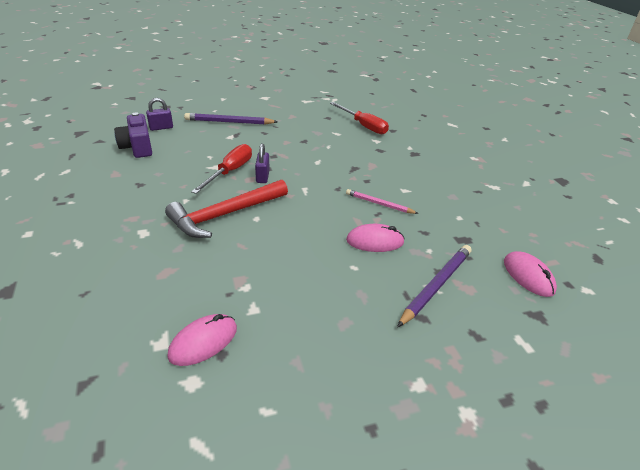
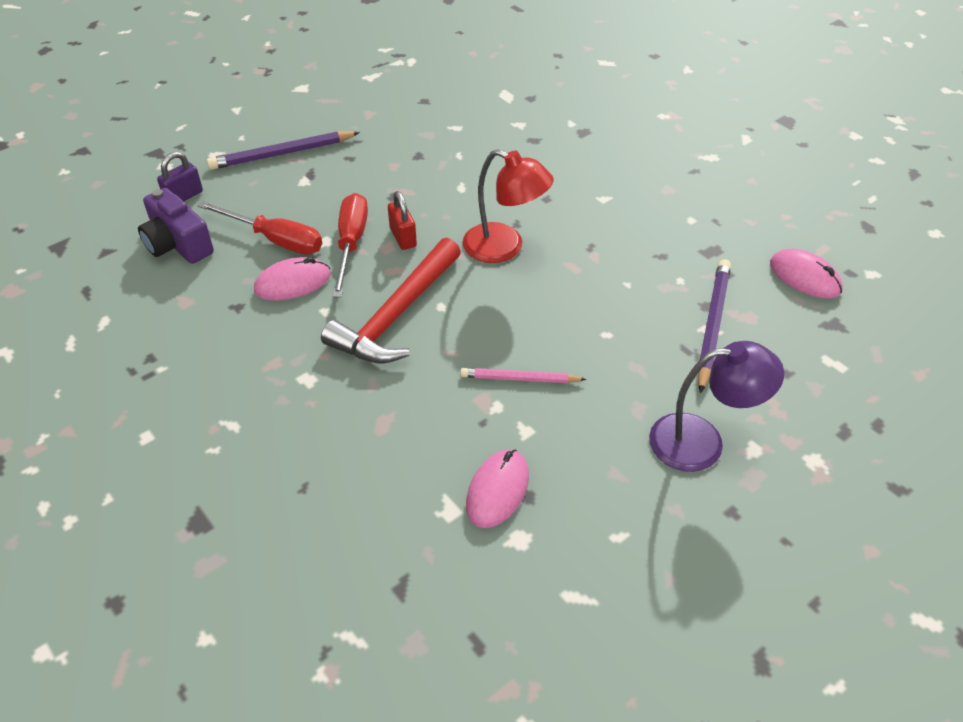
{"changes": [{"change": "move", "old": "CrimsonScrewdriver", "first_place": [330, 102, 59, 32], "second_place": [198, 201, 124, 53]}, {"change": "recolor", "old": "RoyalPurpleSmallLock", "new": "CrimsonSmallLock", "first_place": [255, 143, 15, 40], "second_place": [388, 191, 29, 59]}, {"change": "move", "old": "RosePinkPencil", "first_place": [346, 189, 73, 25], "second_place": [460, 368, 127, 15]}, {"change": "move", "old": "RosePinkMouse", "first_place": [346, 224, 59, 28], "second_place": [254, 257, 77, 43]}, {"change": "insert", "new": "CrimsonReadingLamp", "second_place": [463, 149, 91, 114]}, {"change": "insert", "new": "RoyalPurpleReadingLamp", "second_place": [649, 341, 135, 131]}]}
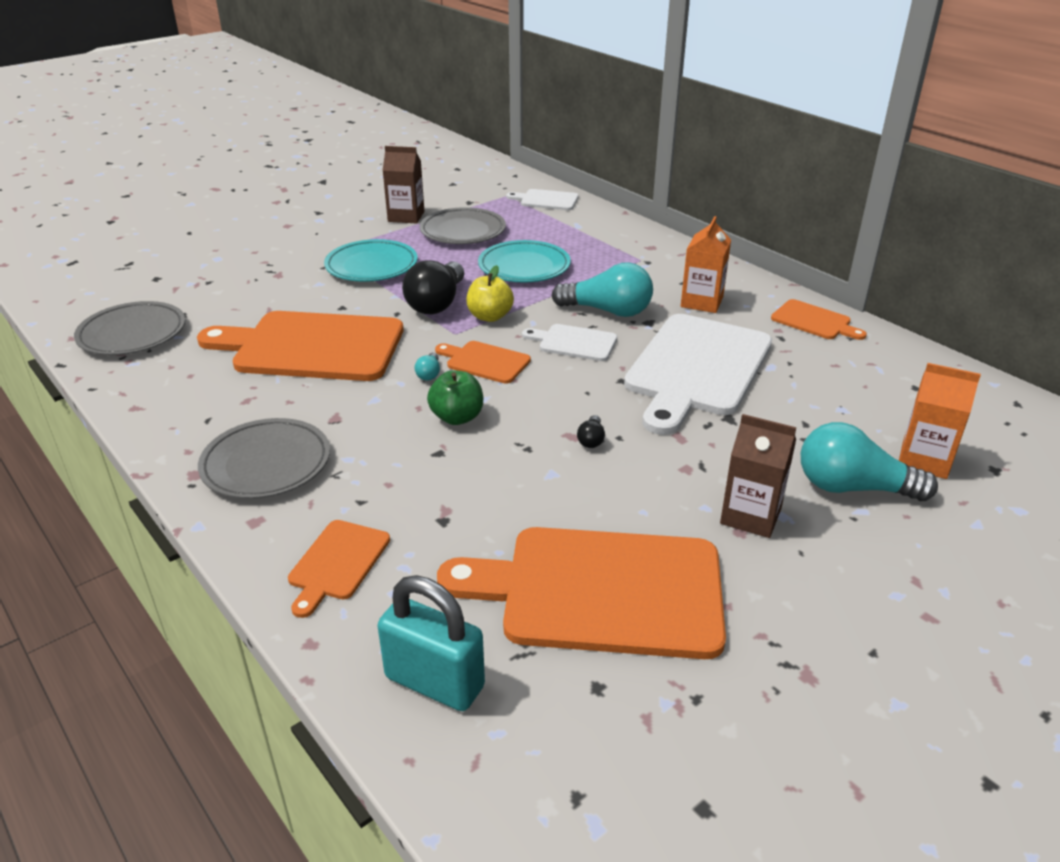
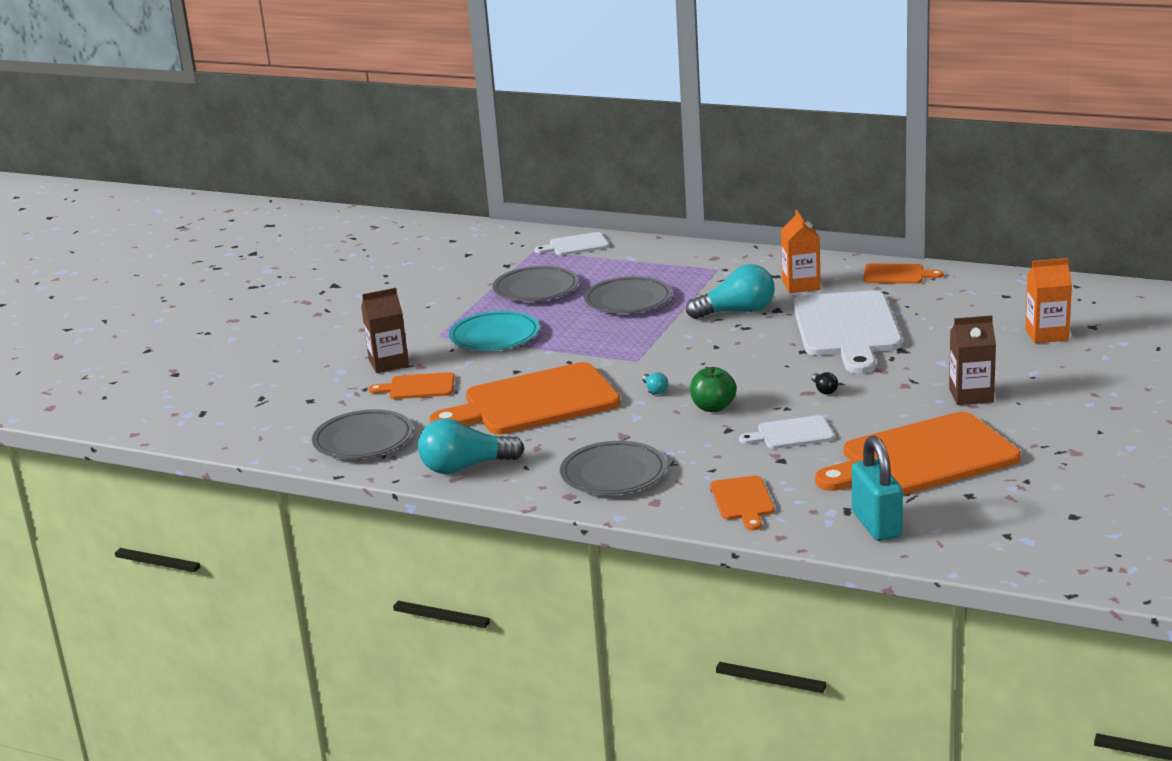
{"changes": [{"change": "move", "old": "DarkBrownMilkCarton", "first_place": [383, 146, 41, 78], "second_place": [361, 288, 48, 85]}, {"change": "recolor", "old": "TurquoiseDinnerPlate", "new": "AshGreyDinnerPlate", "first_place": [478, 240, 93, 42], "second_place": [584, 276, 88, 38]}, {"change": "delete", "old": "EbonyLightBulb", "first_place": [402, 260, 62, 54]}, {"change": "delete", "old": "YellowToyApple", "first_place": [466, 265, 48, 57]}, {"change": "move", "old": "WhiteCuttingBoard", "first_place": [522, 324, 95, 37], "second_place": [739, 415, 95, 34]}, {"change": "move", "old": "OrangeColouredCuttingBoard", "first_place": [435, 341, 96, 43], "second_place": [369, 372, 85, 27]}, {"change": "move", "old": "TurquoiseLightBulb", "first_place": [801, 422, 137, 79], "second_place": [418, 418, 107, 56]}, {"change": "rotate", "old": "TurquoiseSmallLock", "first_place": [377, 575, 108, 136], "second_place": [852, 435, 51, 106], "degrees": 75}]}
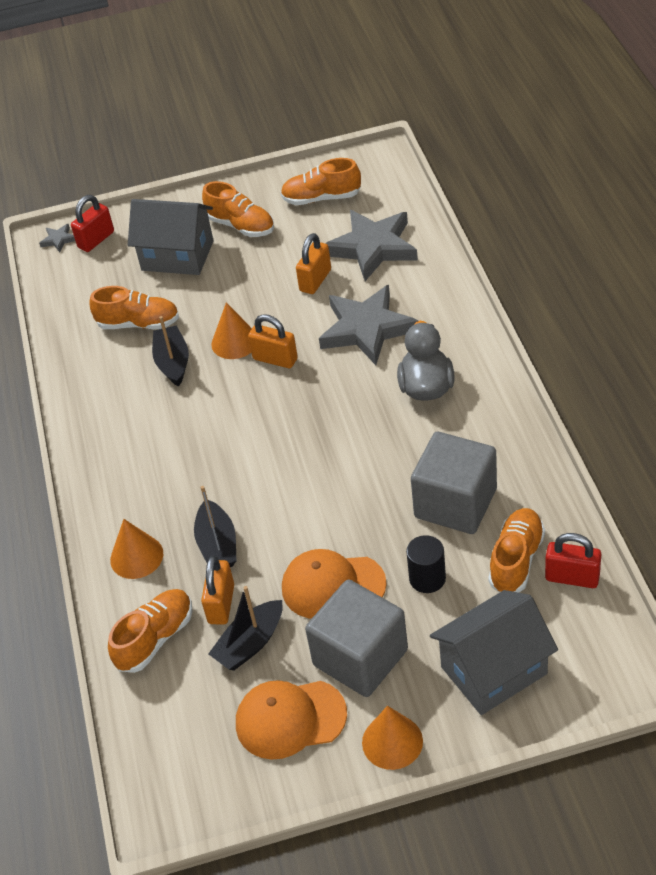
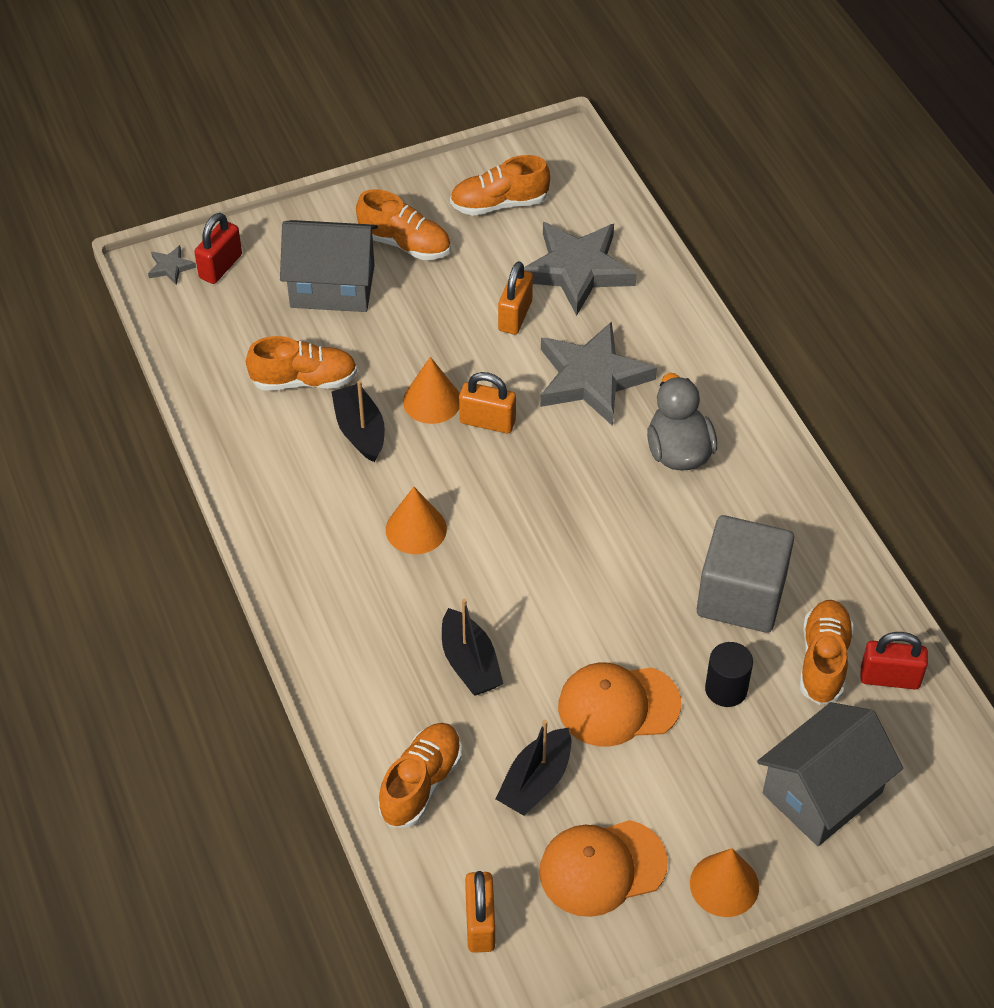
{"changes": [{"change": "move", "old": "OrangeColouredConeShape", "first_place": [110, 519, 53, 60], "second_place": [386, 487, 61, 67]}, {"change": "move", "old": "OrangeColouredSmallLock", "first_place": [201, 556, 33, 69], "second_place": [465, 871, 30, 81]}, {"change": "delete", "old": "AshGreyBlock", "first_place": [305, 579, 103, 118]}]}
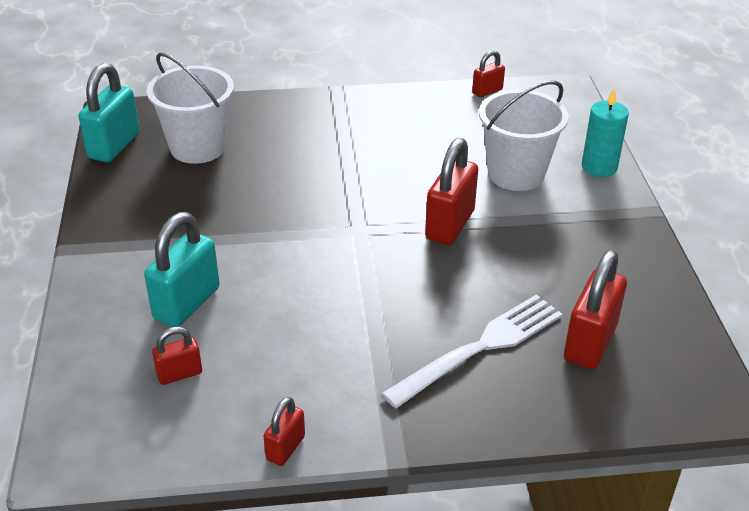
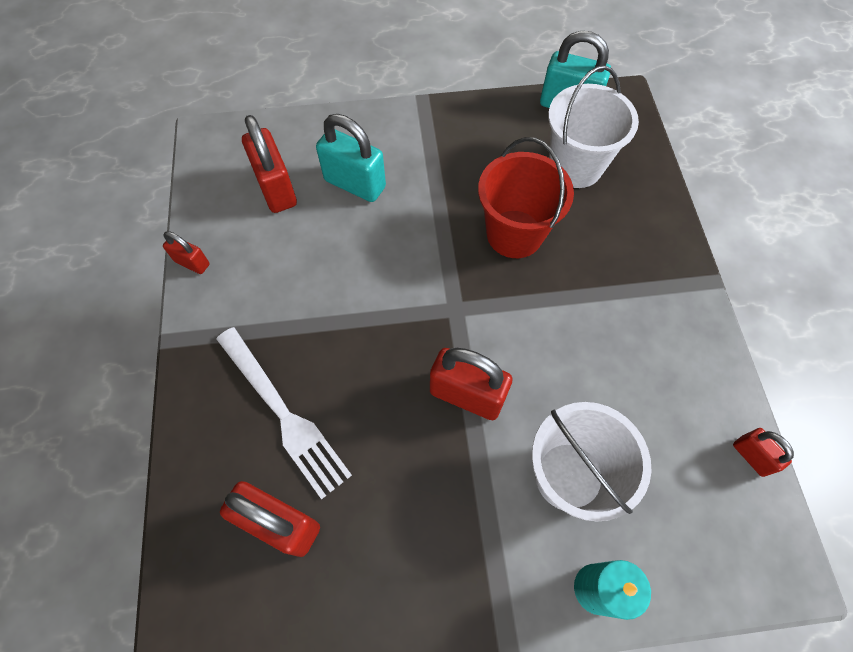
{"changes": [{"change": "resize", "old": "CrimsonSmallLock", "first_place": [152, 327, 50, 58], "second_place": [242, 115, 55, 98], "factor": 1.84}, {"change": "insert", "new": "CrimsonBucket", "second_place": [478, 137, 96, 121]}]}
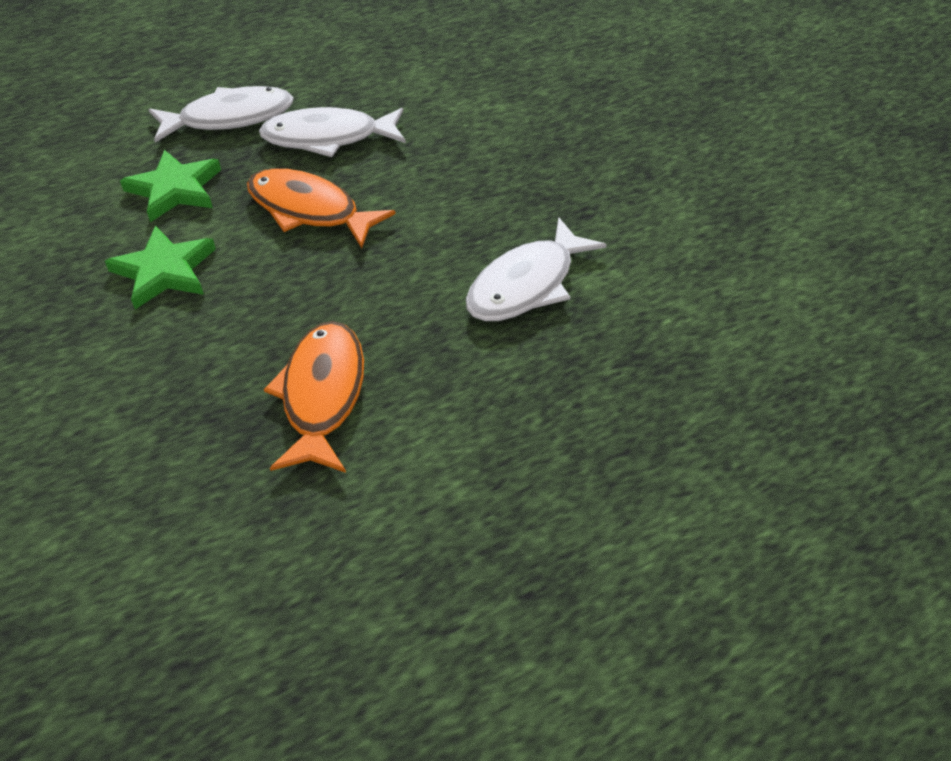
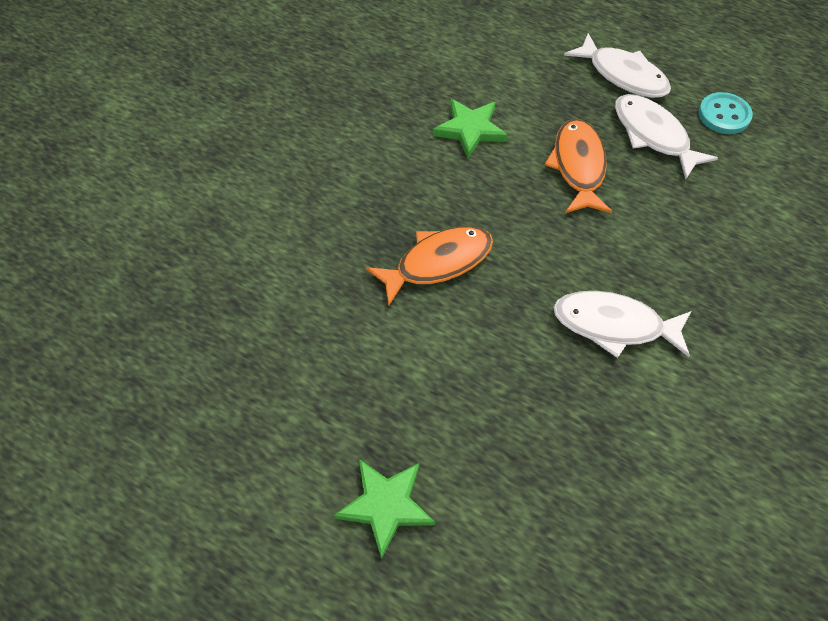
{"changes": [{"change": "move", "old": "EmeraldStar", "first_place": [120, 150, 101, 72], "second_place": [334, 459, 101, 100]}, {"change": "insert", "new": "TurquoiseSewingButton", "second_place": [698, 92, 55, 42]}]}
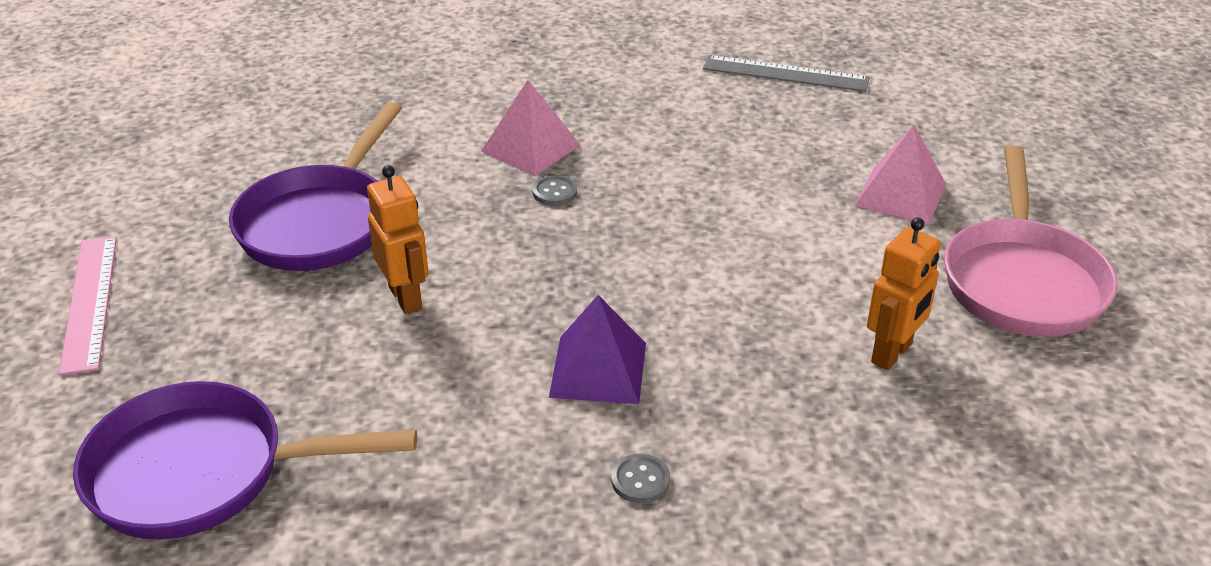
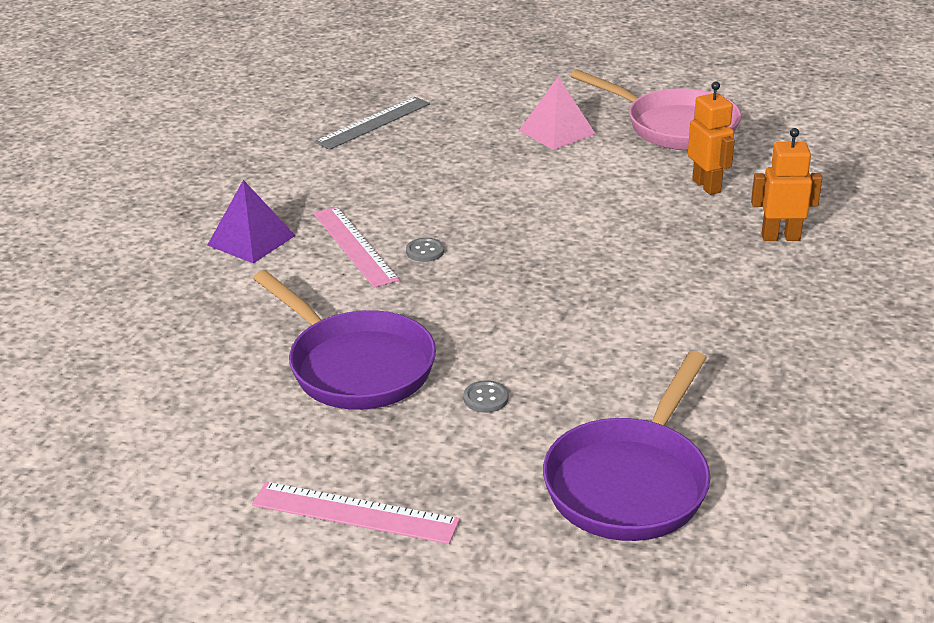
{"changes": [{"change": "replace", "old": "RosePinkSolidPyramid", "new": "RosePinkRuler", "first_place": [481, 80, 99, 96], "second_place": [314, 207, 85, 81]}, {"change": "move", "old": "OrangeColouredRobot", "first_place": [367, 165, 62, 149], "second_place": [751, 128, 71, 113]}, {"change": "move", "old": "RoyalPurpleSolidPyramid", "first_place": [549, 295, 97, 109], "second_place": [207, 180, 89, 84]}, {"change": "move", "old": "AshGreySewingButton", "first_place": [611, 454, 59, 49], "second_place": [463, 380, 45, 33]}]}
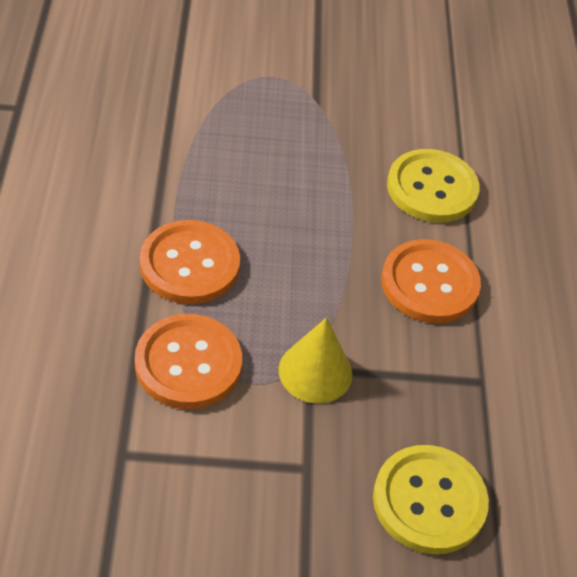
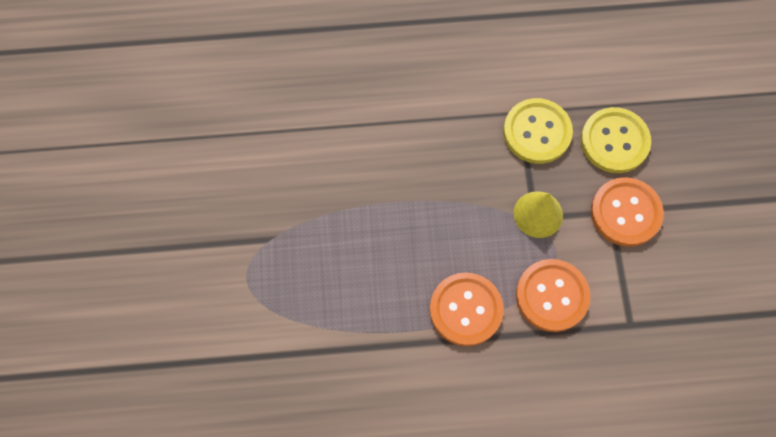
{"changes": [{"change": "move", "old": "YellowSewingButton", "first_place": [387, 149, 93, 74], "second_place": [503, 98, 70, 66]}, {"change": "move", "old": "OrangeColouredSewingButton", "first_place": [381, 239, 100, 84], "second_place": [591, 177, 73, 70]}]}
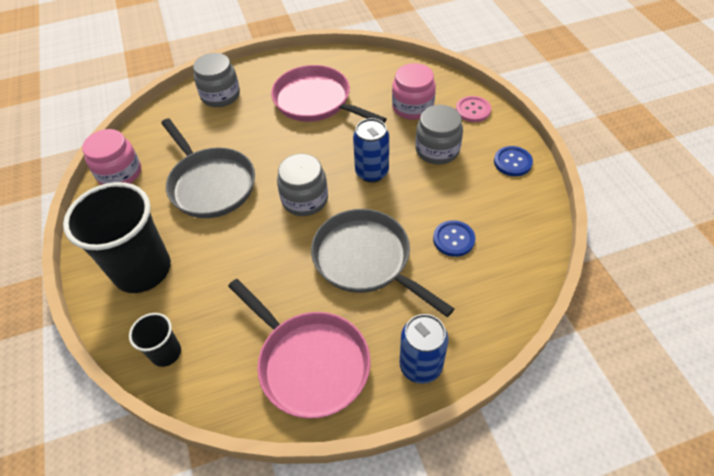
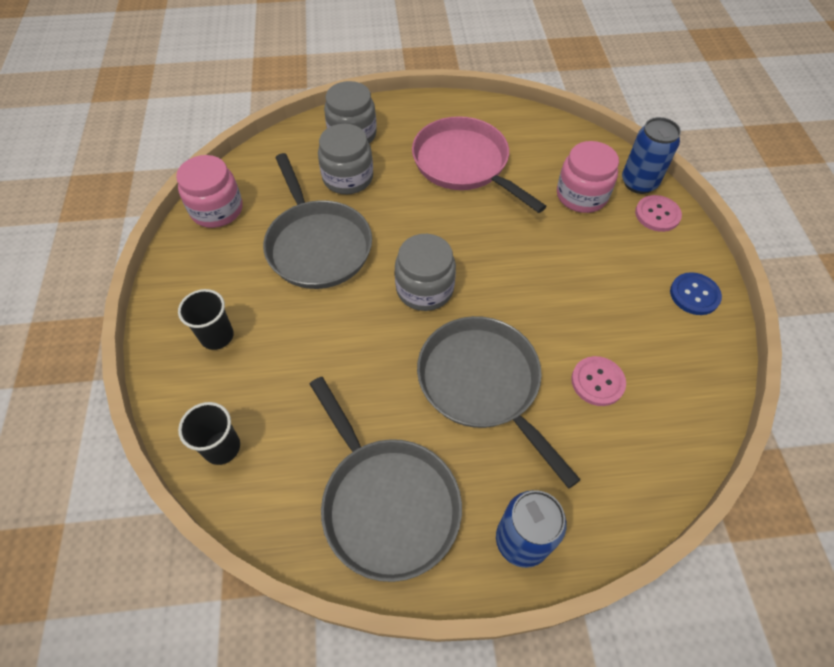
{"changes": [{"change": "move", "old": "AshGreyJar", "first_place": [415, 105, 48, 59], "second_place": [318, 124, 55, 70]}, {"change": "move", "old": "RoyalBlueTin", "first_place": [353, 118, 36, 65], "second_place": [622, 117, 59, 77]}, {"change": "resize", "old": "EbonyTumbler", "first_place": [63, 182, 108, 111], "second_place": [178, 289, 56, 61], "factor": 0.48}, {"change": "recolor", "old": "RoyalBlueSewingButton", "new": "RosePinkSewingButton", "first_place": [433, 220, 42, 37], "second_place": [571, 356, 55, 50]}, {"change": "recolor", "old": "RosePinkPan", "new": "AshGreyPan", "first_place": [228, 279, 143, 139], "second_place": [310, 377, 152, 205]}]}
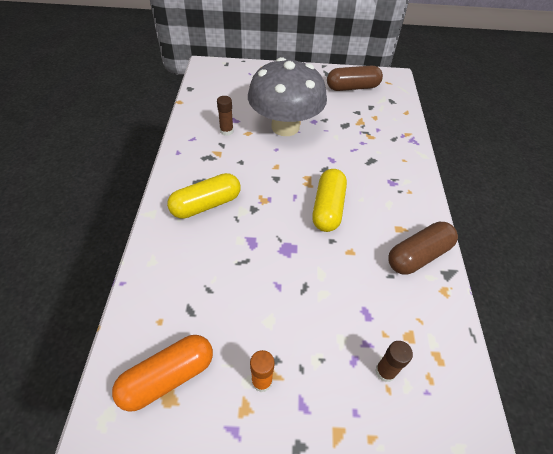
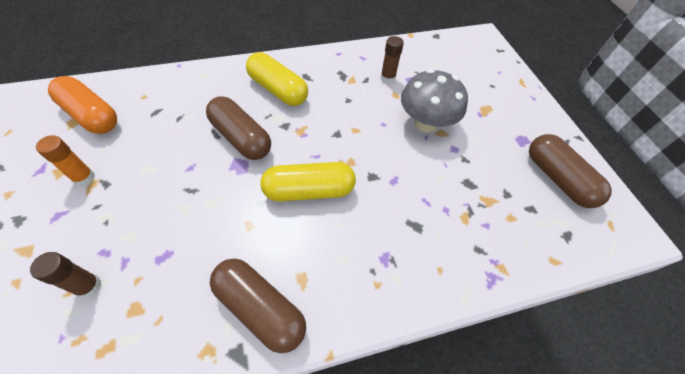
{"changes": [{"change": "resize", "old": "AshGreyMushroom", "first_place": [248, 57, 79, 79], "second_place": [401, 69, 67, 64], "factor": 0.66}, {"change": "insert", "new": "DarkBrownCapsule", "second_place": [206, 96, 65, 64]}]}
